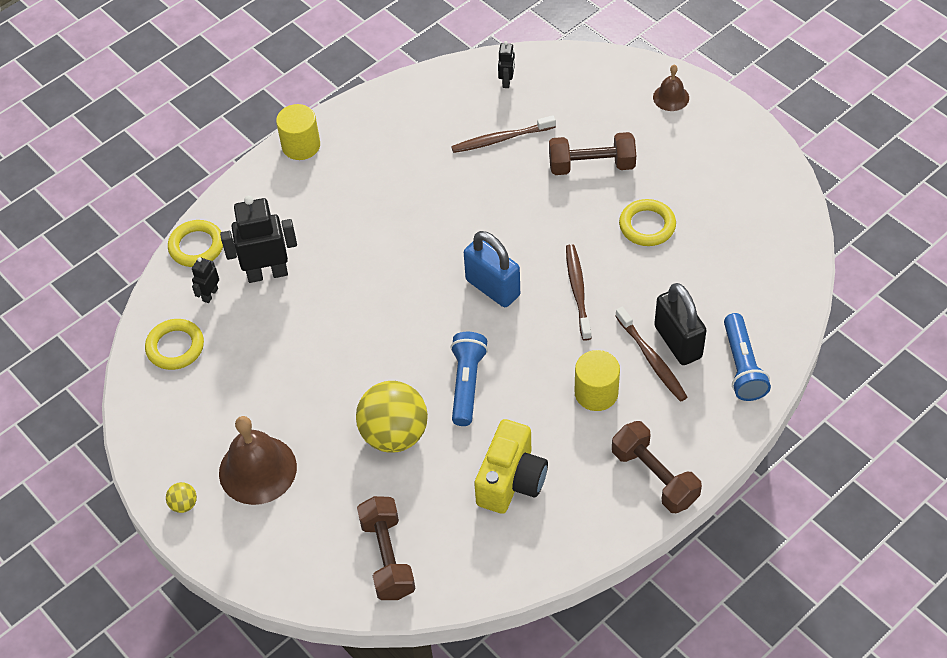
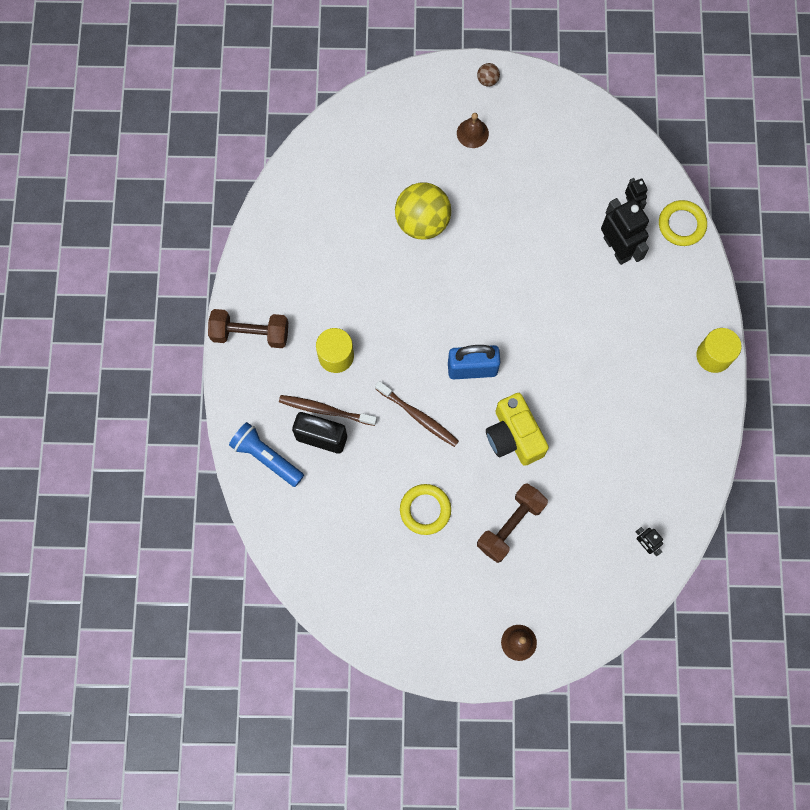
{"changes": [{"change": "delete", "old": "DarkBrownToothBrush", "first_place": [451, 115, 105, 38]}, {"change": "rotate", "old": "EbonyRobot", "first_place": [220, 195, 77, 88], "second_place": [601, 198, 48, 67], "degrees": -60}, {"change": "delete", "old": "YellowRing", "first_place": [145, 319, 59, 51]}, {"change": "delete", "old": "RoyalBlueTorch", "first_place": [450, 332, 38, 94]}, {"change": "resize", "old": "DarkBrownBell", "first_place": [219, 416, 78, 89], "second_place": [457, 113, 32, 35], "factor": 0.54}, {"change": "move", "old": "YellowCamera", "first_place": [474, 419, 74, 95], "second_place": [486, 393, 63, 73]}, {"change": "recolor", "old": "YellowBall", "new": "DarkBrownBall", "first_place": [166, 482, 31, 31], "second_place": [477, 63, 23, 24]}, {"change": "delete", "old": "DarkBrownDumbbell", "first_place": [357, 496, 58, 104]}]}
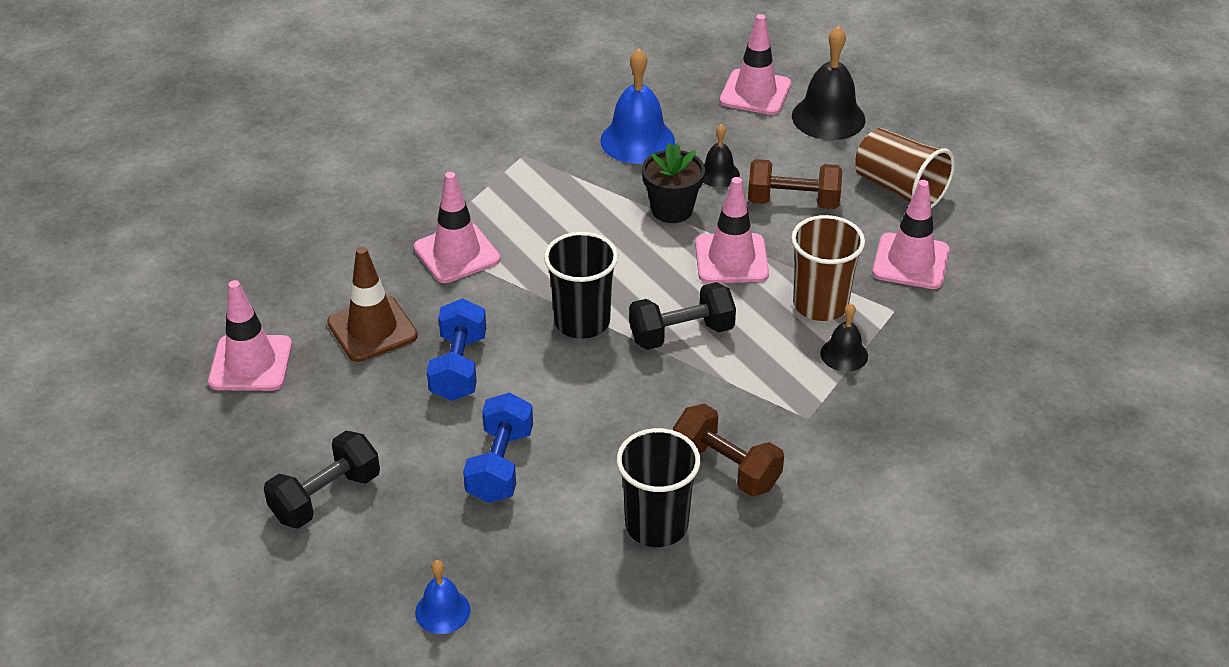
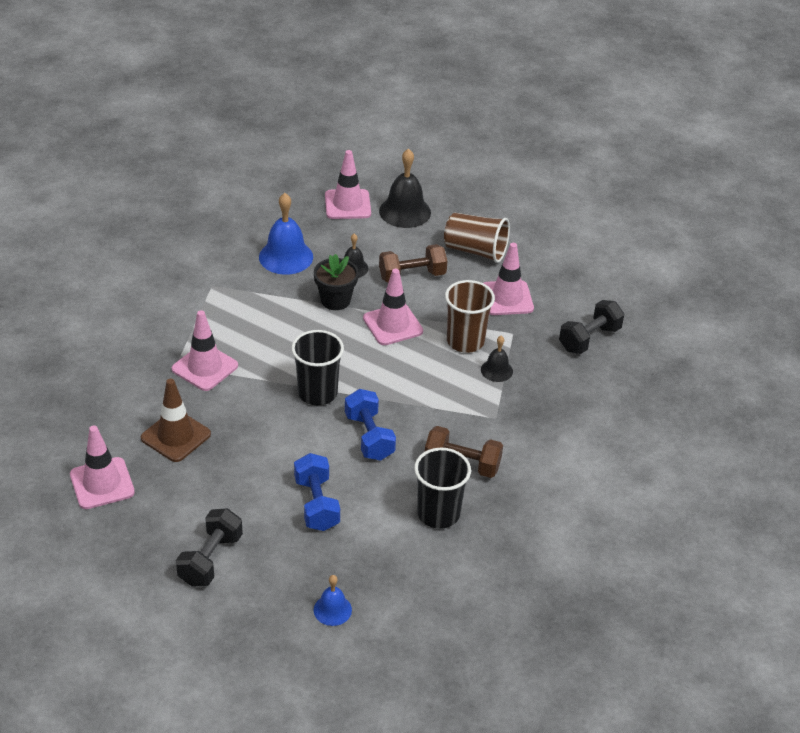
{"changes": [{"change": "move", "old": "EbonyDumbbell", "first_place": [629, 282, 107, 68], "second_place": [559, 300, 65, 54]}, {"change": "move", "old": "RoyalBlueDumbbell", "first_place": [427, 299, 59, 102], "second_place": [345, 389, 51, 72]}]}
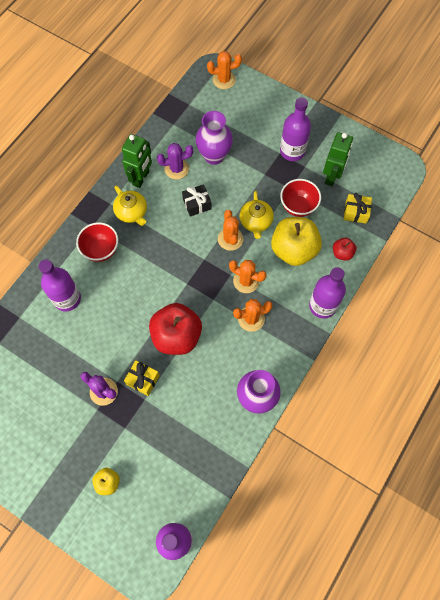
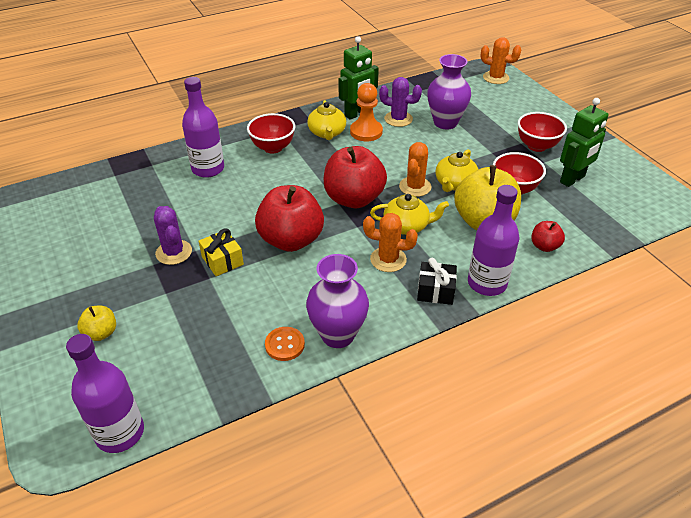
{"changes": [{"change": "replace", "old": "RoyalPurpleBottle", "new": "CrimsonServingBowl", "first_place": [280, 97, 31, 64], "second_place": [518, 112, 49, 40]}, {"change": "move", "old": "EbonyGift", "first_place": [182, 184, 30, 33], "second_place": [417, 258, 40, 47]}, {"change": "delete", "old": "YellowGift", "first_place": [344, 193, 28, 31]}, {"change": "replace", "old": "OrangeColouredPricklyPlant", "new": "YellowTeapot", "first_place": [229, 260, 38, 33], "second_place": [370, 194, 79, 41]}, {"change": "insert", "new": "OrangeColouredPawn", "second_place": [350, 83, 33, 58]}, {"change": "insert", "new": "CrimsonToyApple", "second_place": [323, 146, 64, 62]}, {"change": "insert", "new": "OrangeColouredSewingButton", "second_place": [265, 327, 40, 34]}]}
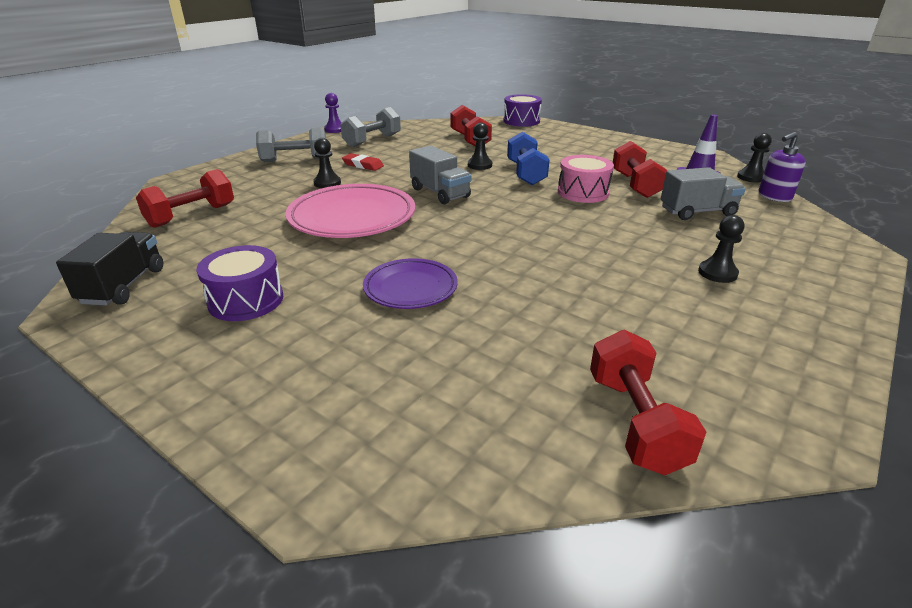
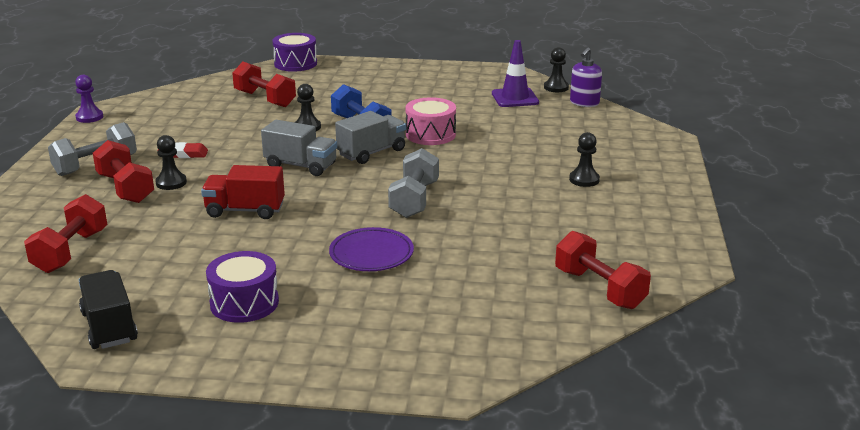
{"changes": [{"change": "move", "old": "AshGreyDumbbell", "first_place": [340, 107, 61, 40], "second_place": [388, 148, 51, 70]}, {"change": "move", "old": "CrimsonDumbbell", "first_place": [613, 141, 54, 57], "second_place": [93, 140, 61, 63]}, {"change": "move", "old": "AshGreyTruck", "first_place": [661, 167, 85, 53], "second_place": [335, 111, 71, 53]}, {"change": "replace", "old": "RosePinkDinnerPlate", "new": "CrimsonTruck", "first_place": [286, 184, 129, 54], "second_place": [201, 165, 84, 54]}]}
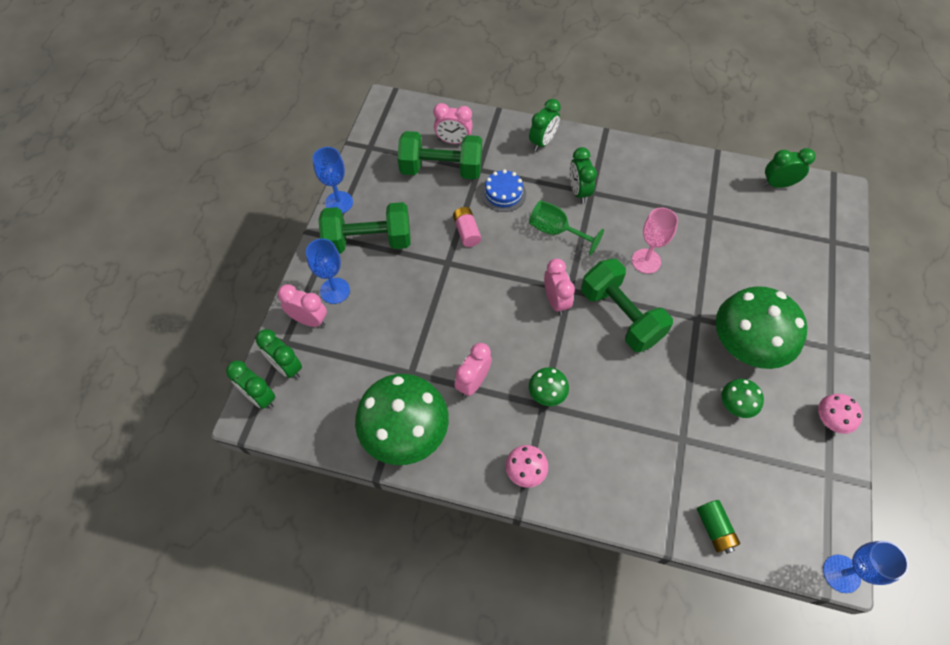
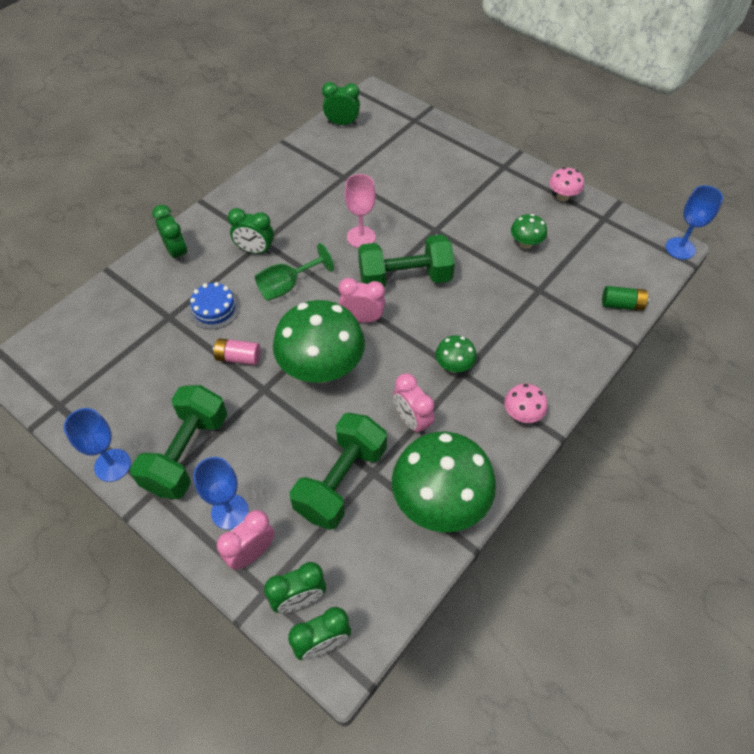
{"changes": [{"change": "delete", "old": "RosePinkAlarmClock", "first_place": [433, 103, 40, 41]}, {"change": "move", "old": "EmeraldDumbbell", "first_place": [397, 131, 85, 48], "second_place": [290, 413, 97, 117]}, {"change": "rotate", "old": "EmeraldAlarmClock", "first_place": [763, 148, 53, 40], "second_place": [322, 82, 38, 43], "degrees": 75}, {"change": "move", "old": "EmeraldMushroom", "first_place": [716, 286, 91, 83], "second_place": [273, 300, 92, 83]}]}
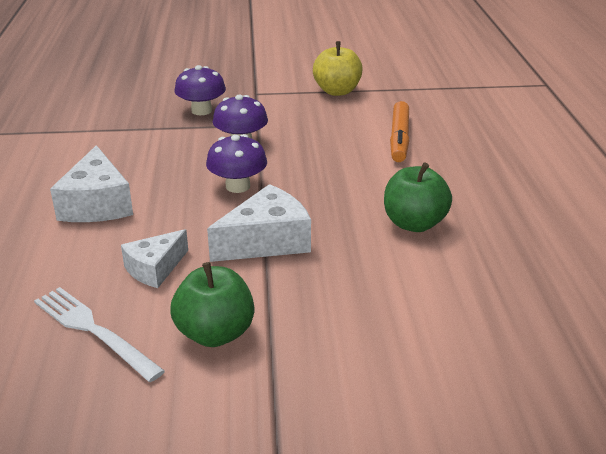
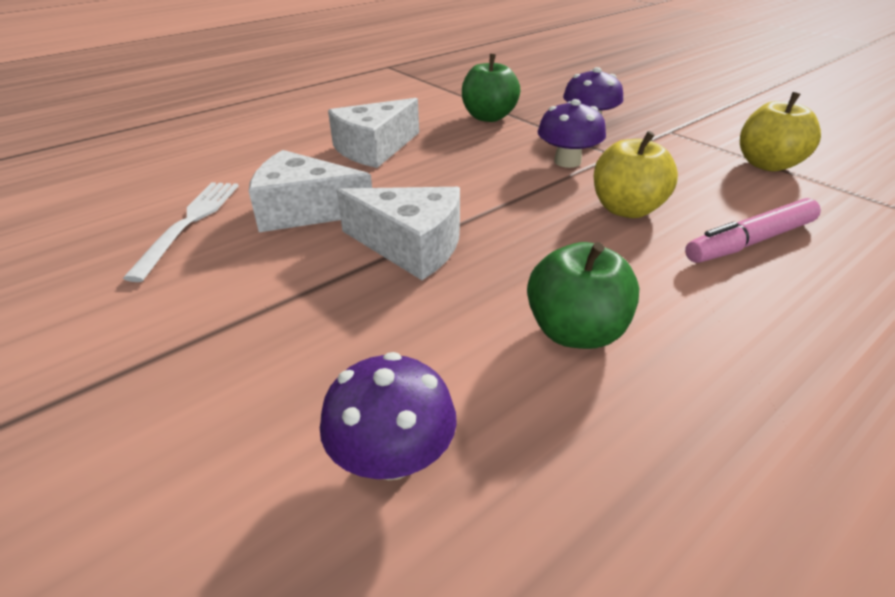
{"changes": [{"change": "recolor", "old": "OrangeColouredMarker", "new": "RosePinkMarker", "first_place": [390, 101, 19, 61], "second_place": [685, 198, 136, 65]}, {"change": "move", "old": "RoyalPurpleMushroom", "first_place": [206, 134, 61, 59], "second_place": [320, 352, 137, 128]}, {"change": "resize", "old": "WhiteCheeseWedge", "first_place": [121, 229, 67, 59], "second_place": [249, 150, 123, 82], "factor": 1.55}, {"change": "move", "old": "EmeraldToyApple", "first_place": [170, 262, 85, 85], "second_place": [462, 54, 58, 68]}, {"change": "insert", "new": "YellowToyApple", "second_place": [594, 131, 84, 87]}]}
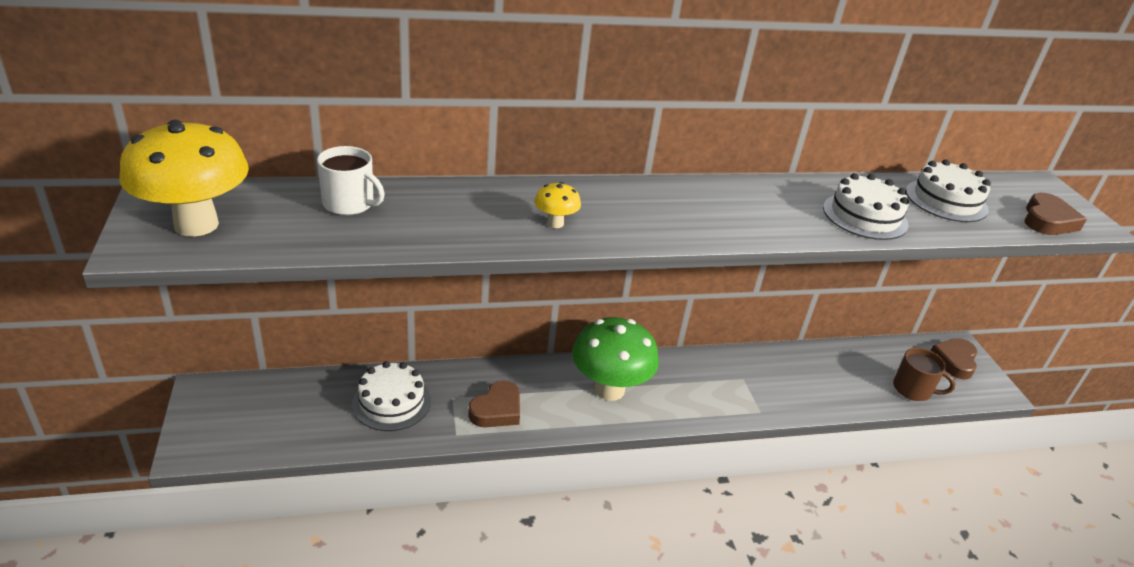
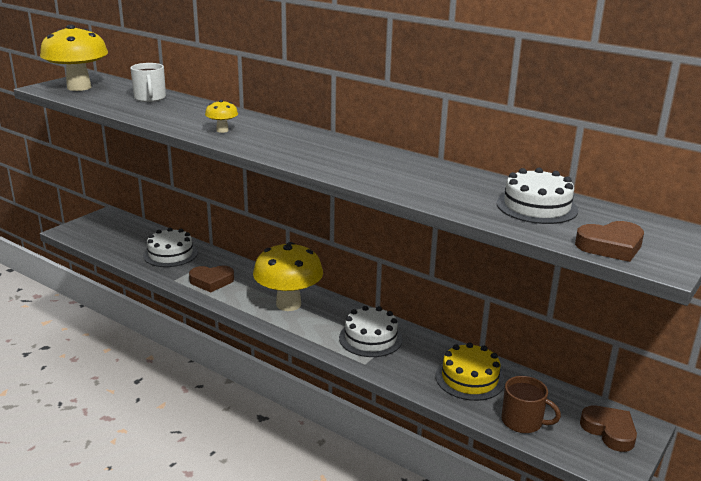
{"changes": [{"change": "move", "old": "WhiteGateau", "first_place": [823, 173, 86, 67], "second_place": [339, 306, 64, 51]}, {"change": "recolor", "old": "EmeraldMushroom", "new": "YellowMushroom", "first_place": [572, 317, 87, 84], "second_place": [253, 242, 70, 69]}, {"change": "rotate", "old": "DarkBrownHeart", "first_place": [930, 338, 48, 41], "second_place": [580, 405, 57, 47], "degrees": 75}, {"change": "rotate", "old": "DarkBrownCoffeeMug", "first_place": [893, 348, 63, 53], "second_place": [502, 376, 59, 57], "degrees": -45}, {"change": "insert", "new": "YellowGateau", "second_place": [436, 342, 69, 59]}]}
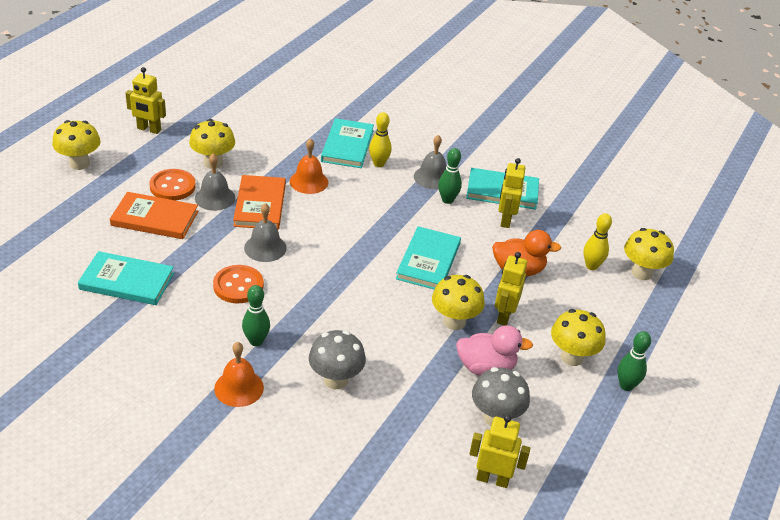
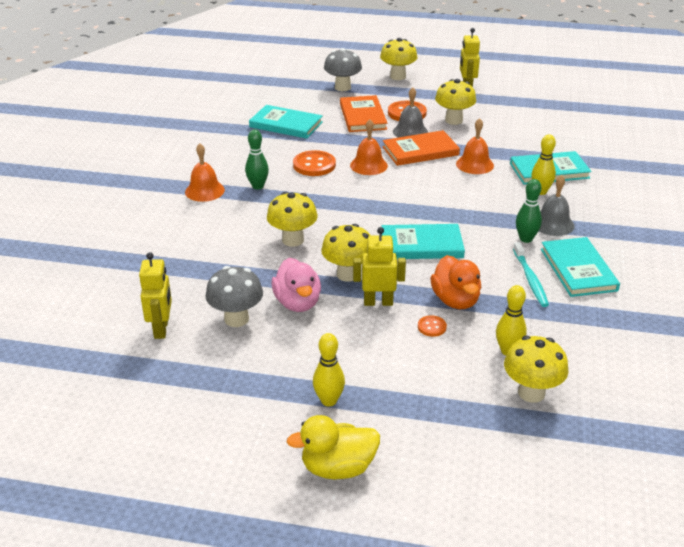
{"changes": [{"change": "replace", "old": "YellowRobot", "new": "TurquoiseToothBrush", "first_place": [498, 158, 27, 70], "second_place": [513, 242, 36, 65]}, {"change": "recolor", "old": "AshGreyBell", "new": "OrangeColouredBell", "first_place": [244, 203, 43, 59], "second_place": [350, 119, 38, 56]}, {"change": "rotate", "old": "TurquoiseHardcover", "first_place": [78, 251, 96, 54], "second_place": [249, 105, 74, 34], "degrees": -60}, {"change": "move", "old": "YellowMushroom", "first_place": [551, 309, 55, 57], "second_place": [267, 192, 51, 55]}, {"change": "move", "old": "AshGreyMushroom", "first_place": [309, 330, 57, 59], "second_place": [324, 48, 38, 43]}, {"change": "recolor", "old": "EmeraldBowlingPin", "new": "YellowBowlingPin", "first_place": [617, 331, 34, 60], "second_place": [313, 333, 32, 74]}, {"change": "insert", "new": "OrangeColouredSewingButton", "second_place": [418, 315, 29, 22]}, {"change": "insert", "new": "YellowDuck", "second_place": [286, 415, 94, 65]}]}
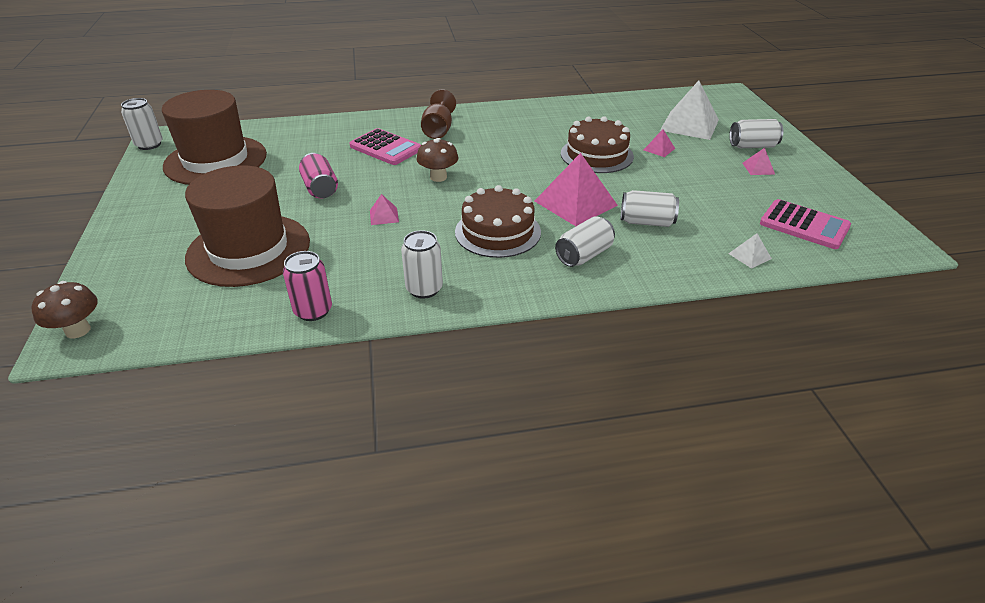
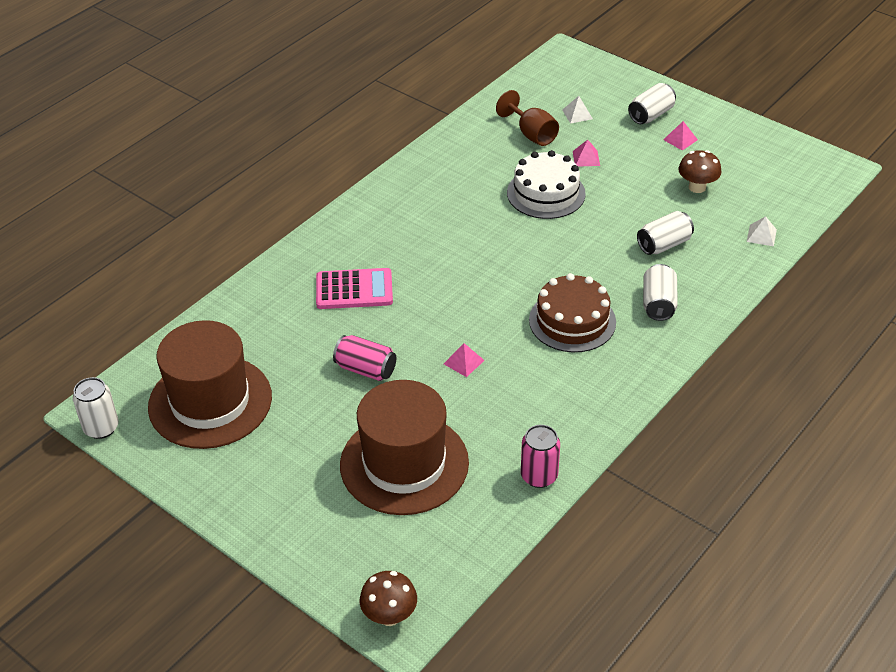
{"changes": [{"change": "resize", "old": "WhiteSolidPyramid", "first_place": [660, 81, 59, 59], "second_place": [562, 96, 31, 28], "factor": 0.45}, {"change": "move", "old": "DarkBrownWineGlass", "first_place": [421, 89, 35, 50], "second_place": [496, 90, 63, 56]}, {"change": "recolor", "old": "DarkBrownGateau", "new": "WhiteGateau", "first_place": [561, 116, 73, 57], "second_place": [507, 150, 79, 69]}, {"change": "move", "old": "DarkBrownMushroom", "first_place": [417, 138, 42, 44], "second_place": [678, 150, 43, 43]}, {"change": "delete", "old": "RosePinkSolidPyramid", "first_place": [535, 153, 83, 73]}, {"change": "delete", "old": "RosePinkCalculator", "first_place": [760, 199, 91, 50]}, {"change": "delete", "old": "WhiteTin", "first_place": [401, 230, 42, 69]}]}
